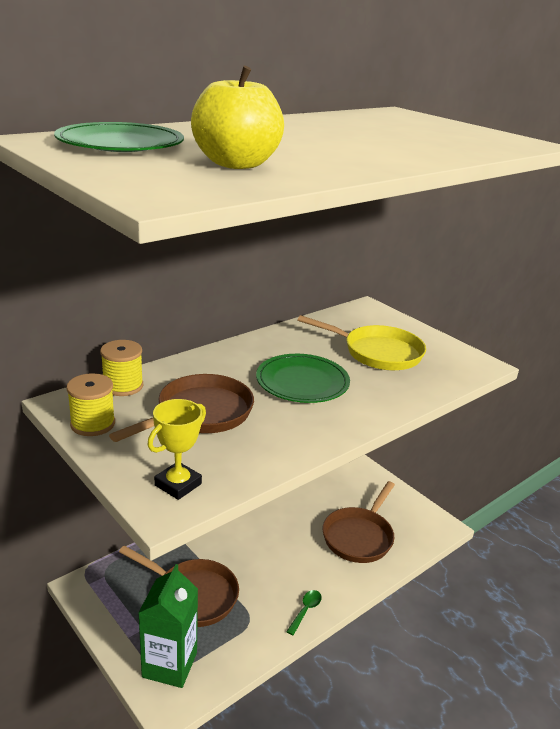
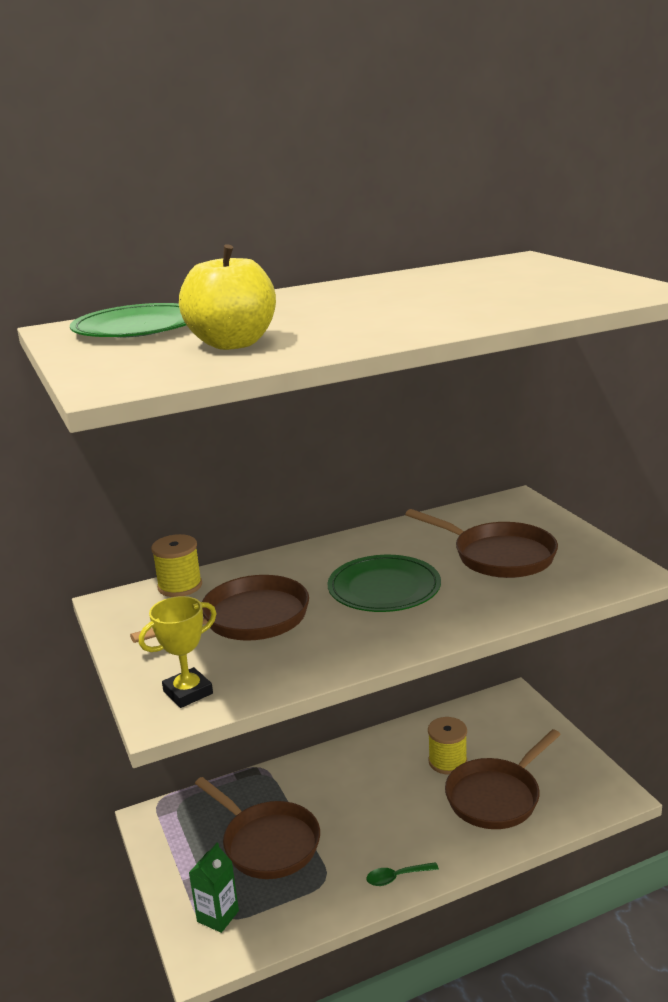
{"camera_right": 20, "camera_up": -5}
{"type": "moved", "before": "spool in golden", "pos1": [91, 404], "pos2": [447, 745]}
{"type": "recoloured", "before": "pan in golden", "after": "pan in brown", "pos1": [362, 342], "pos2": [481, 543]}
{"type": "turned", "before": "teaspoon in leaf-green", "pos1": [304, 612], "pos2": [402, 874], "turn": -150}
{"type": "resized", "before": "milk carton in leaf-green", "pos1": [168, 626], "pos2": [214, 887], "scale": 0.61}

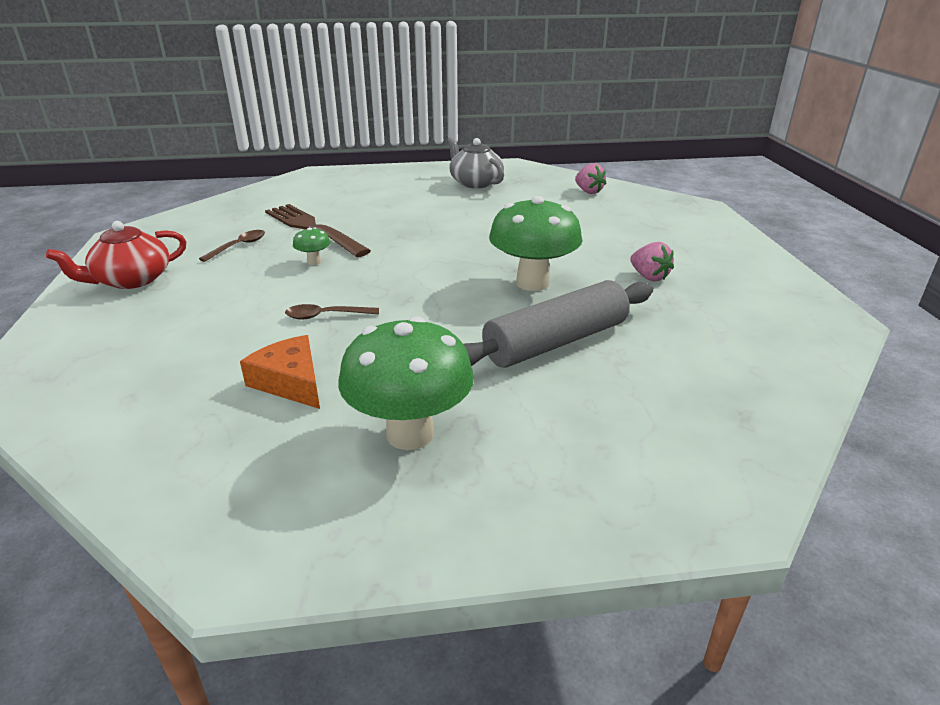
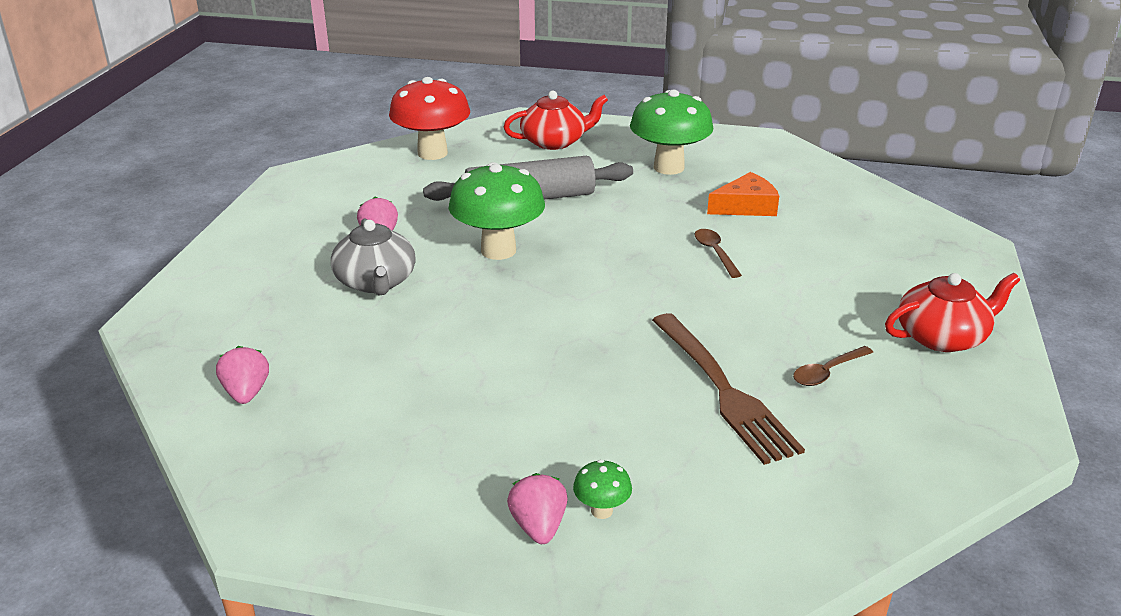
{"camera_right": -160, "camera_up": 0}
{"type": "added", "after": "toadstool in scarlet", "pos2": [429, 118]}
{"type": "added", "after": "china teapot in scarlet", "pos2": [556, 120]}
{"type": "added", "after": "berry in rosy", "pos2": [537, 508]}
{"type": "moved", "before": "toadstool in leaf-green", "pos1": [311, 246], "pos2": [602, 489]}
{"type": "moved", "before": "china teapot in ash-grey", "pos1": [475, 162], "pos2": [373, 257]}
{"type": "turned", "before": "cheese wedge in orange-coloured", "pos1": [280, 372], "pos2": [743, 194], "turn": -90}
{"type": "turned", "before": "teaspoon in brown", "pos1": [332, 312], "pos2": [718, 253], "turn": -120}

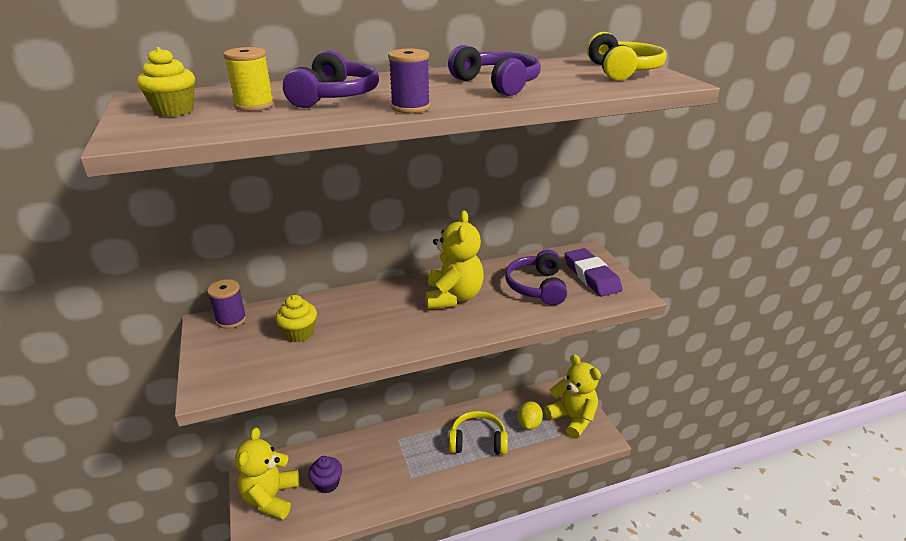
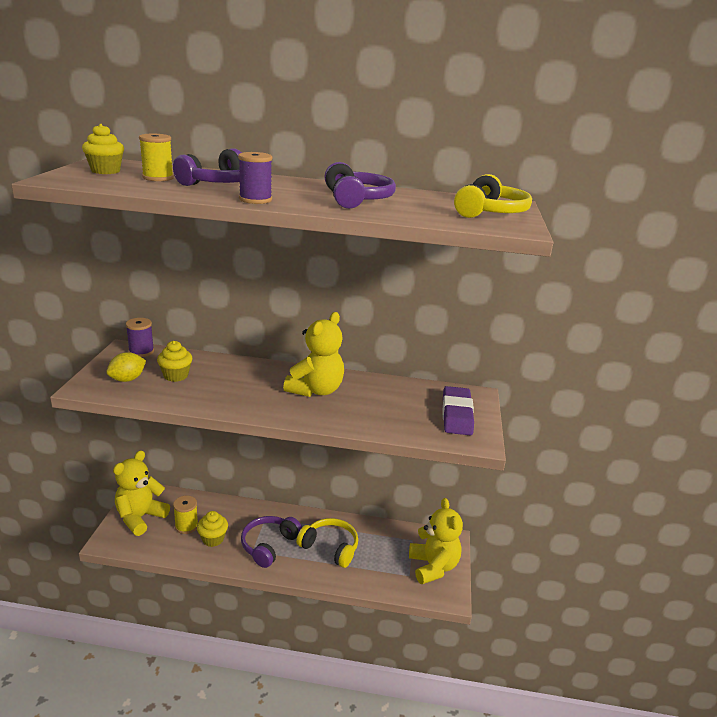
{"camera_right": 25, "camera_up": -5}
{"type": "added", "after": "fairy cake in golden", "pos2": [212, 529]}
{"type": "moved", "before": "headset in purple", "pos1": [536, 278], "pos2": [271, 542]}
{"type": "moved", "before": "toy lemon in golden", "pos1": [530, 415], "pos2": [126, 367]}
{"type": "replaced", "before": "fairy cake in purple", "after": "spool in golden", "pos1": [325, 474], "pos2": [185, 515]}

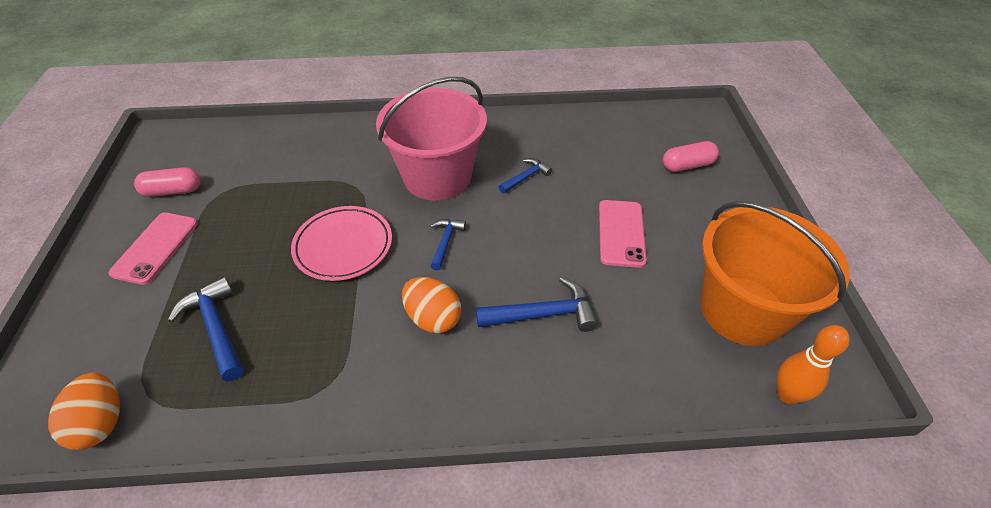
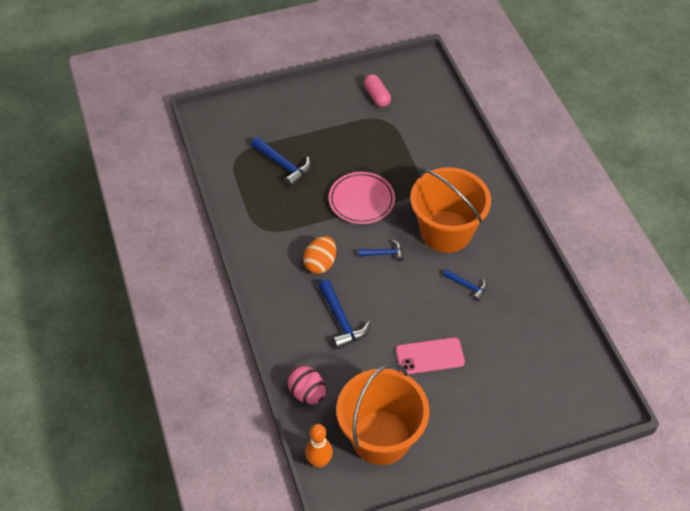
{"camera_right": 75, "camera_up": 5}
{"type": "removed", "before": "egg in orange-coloured", "pos1": [84, 411]}
{"type": "removed", "before": "phone in rosy", "pos1": [153, 249]}
{"type": "removed", "before": "pill in rosy", "pos1": [691, 156]}
{"type": "added", "after": "egg in rosy", "pos2": [306, 384]}
{"type": "recoloured", "before": "sand bucket in rosy", "after": "sand bucket in orange-coloured", "pos1": [431, 139], "pos2": [450, 210]}
{"type": "turned", "before": "carpenter's hammer in royal blue", "pos1": [205, 329], "pos2": [281, 162], "turn": 90}

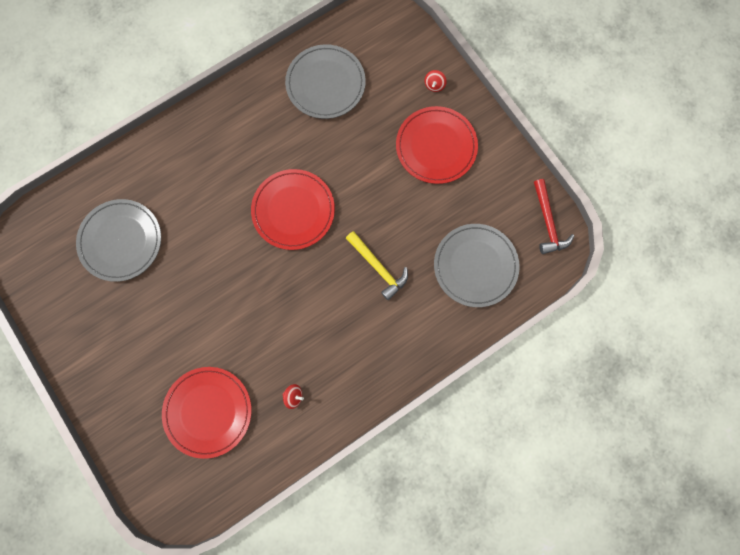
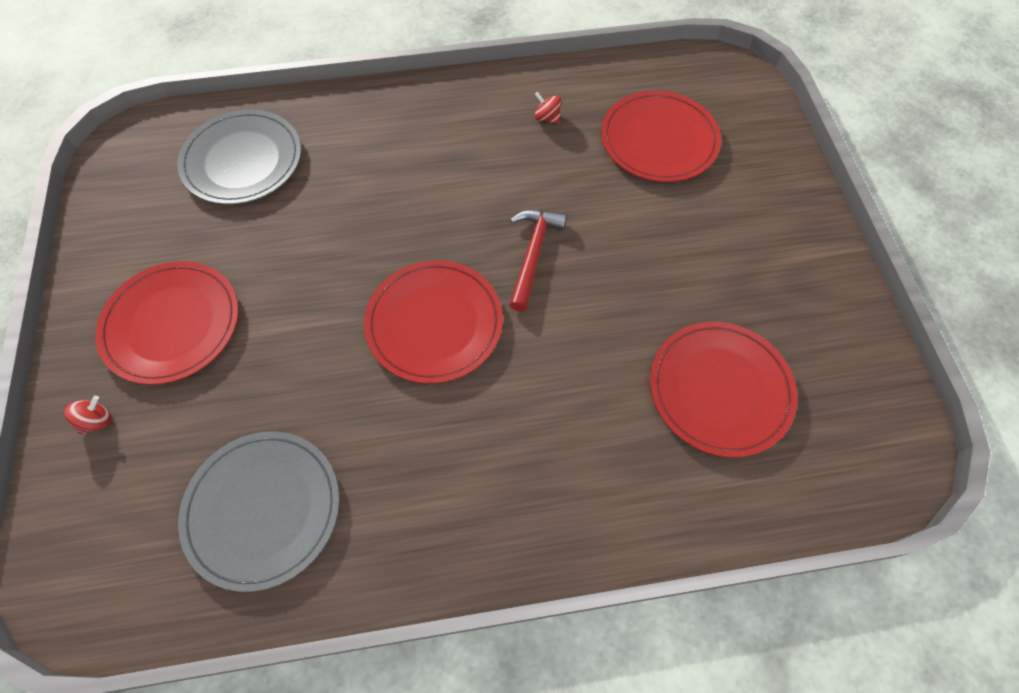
{"camera_right": -155, "camera_up": -15}
{"type": "removed", "before": "carpenter's hammer in golden", "pos1": [377, 265]}
{"type": "moved", "before": "carpenter's hammer in scarlet", "pos1": [554, 216], "pos2": [538, 261]}
{"type": "recoloured", "before": "dinner plate in ash-grey", "after": "dinner plate in scarlet", "pos1": [118, 240], "pos2": [724, 389]}

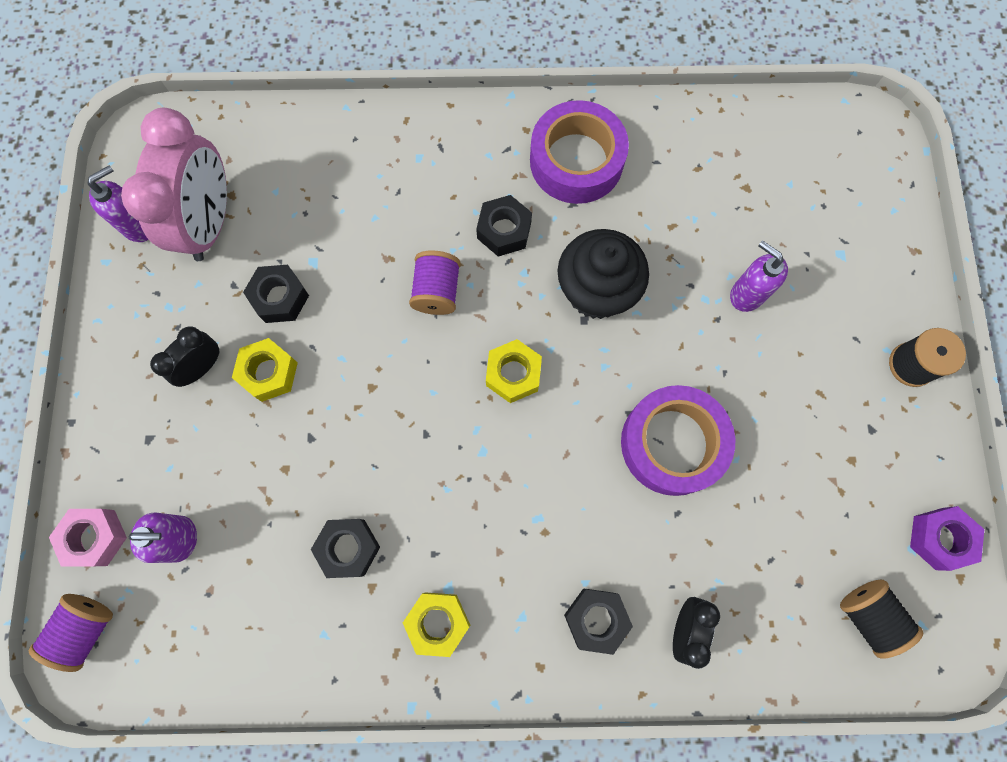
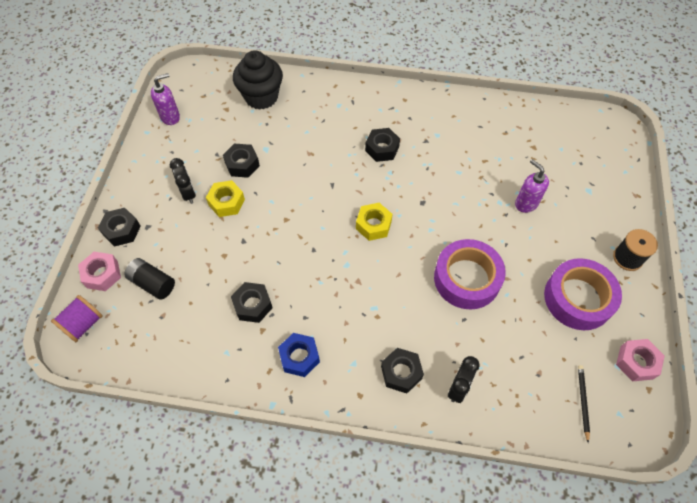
{"camera_right": 10, "camera_up": -15}
{"type": "removed", "before": "bedside clock in rosy", "pos1": [174, 184]}
{"type": "removed", "before": "spool in purple", "pos1": [435, 282]}
{"type": "added", "after": "nut in ebony", "pos2": [119, 227]}
{"type": "moved", "before": "sticky tape in purple", "pos1": [579, 152], "pos2": [583, 294]}
{"type": "moved", "before": "fairy cake in ebony", "pos1": [603, 274], "pos2": [258, 80]}
{"type": "replaced", "before": "soap dispenser in purple", "after": "battery in ebony", "pos1": [162, 537], "pos2": [149, 279]}
{"type": "replaced", "before": "spool in ebony", "after": "lead pencil in ebony", "pos1": [882, 619], "pos2": [584, 404]}
{"type": "recoloured", "before": "nut in golden", "after": "nut in royal blue", "pos1": [436, 624], "pos2": [299, 355]}
{"type": "recoloured", "before": "nut in purple", "after": "nut in rosy", "pos1": [947, 538], "pos2": [640, 360]}
{"type": "turned", "before": "bedside clock in ebony", "pos1": [185, 356], "pos2": [183, 181], "turn": 105}

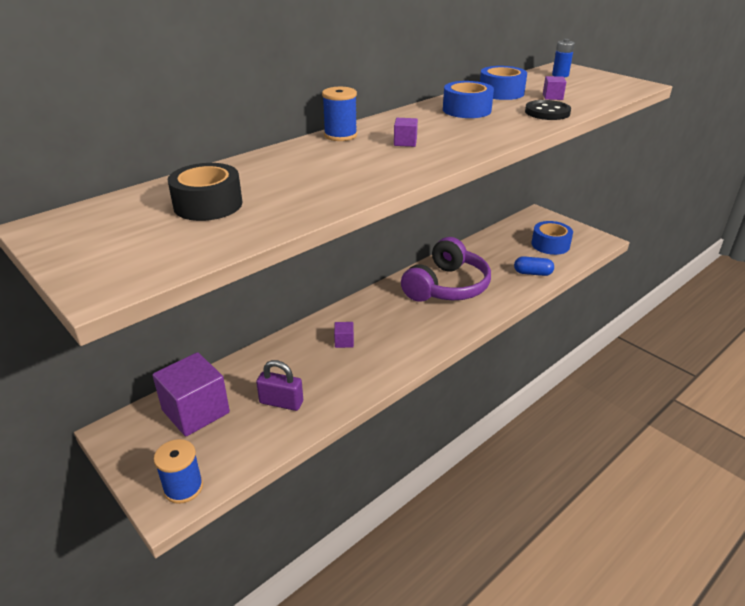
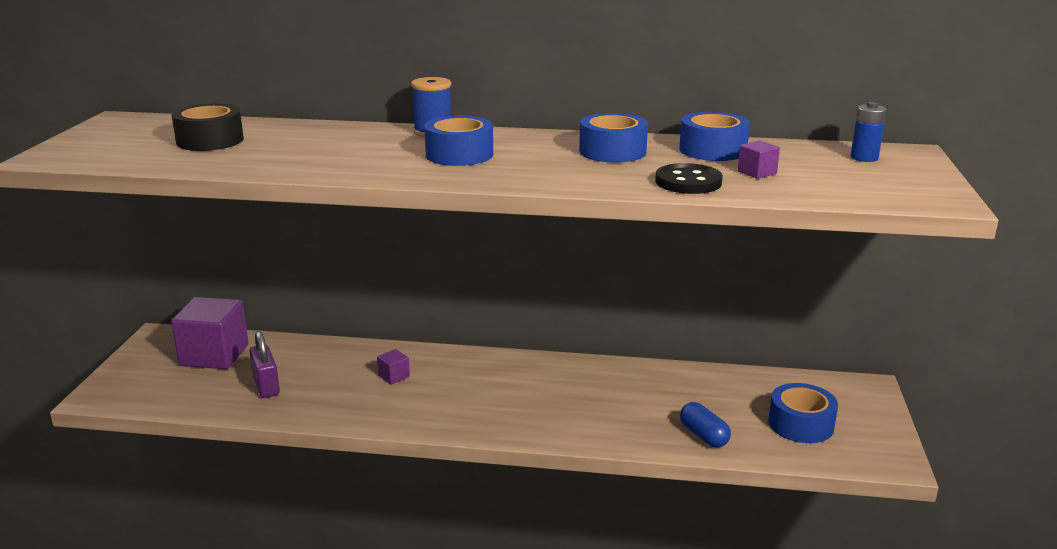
{"camera_right": 50, "camera_up": -10}
{"type": "removed", "before": "spool in royal blue", "pos1": [178, 471]}
{"type": "removed", "before": "headset in purple", "pos1": [446, 269]}
{"type": "replaced", "before": "solid cube in purple", "after": "sticky tape in royal blue", "pos1": [406, 132], "pos2": [458, 141]}

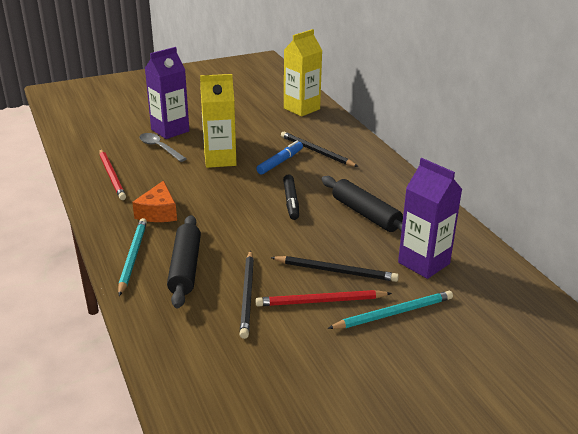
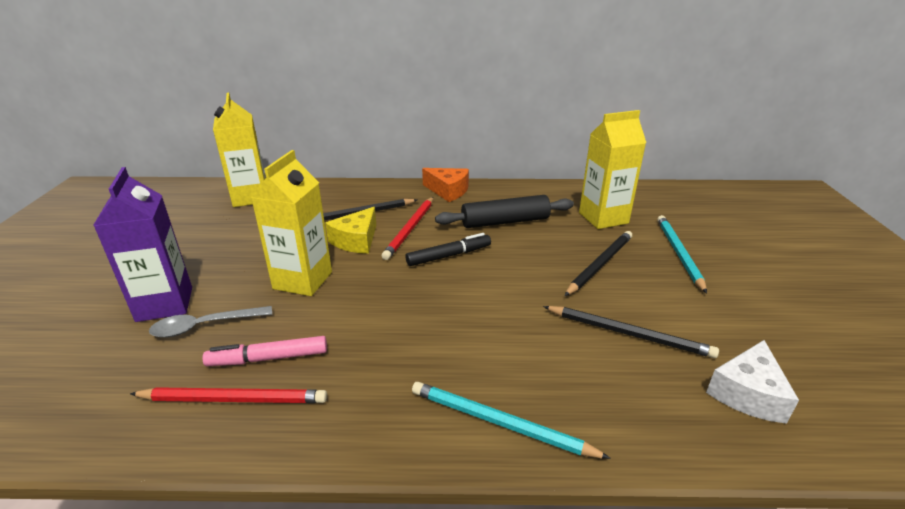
{"camera_right": -65, "camera_up": 0}
{"type": "removed", "before": "dough roller in ebony", "pos1": [184, 261]}
{"type": "added", "after": "marker in rosy", "pos2": [264, 351]}
{"type": "added", "after": "cheese wedge in snow-white", "pos2": [752, 382]}
{"type": "moved", "before": "cheese wedge in orange-coloured", "pos1": [154, 201], "pos2": [445, 185]}
{"type": "moved", "before": "lead pencil in scarlet", "pos1": [323, 298], "pos2": [407, 228]}
{"type": "replaced", "before": "marker in royal blue", "after": "cheese wedge in golden", "pos1": [279, 157], "pos2": [350, 230]}
{"type": "recoloured", "before": "milk carton in purple", "after": "milk carton in golden", "pos1": [430, 218], "pos2": [612, 169]}
{"type": "turned", "before": "marker in ebony", "pos1": [291, 197], "pos2": [448, 249], "turn": -45}

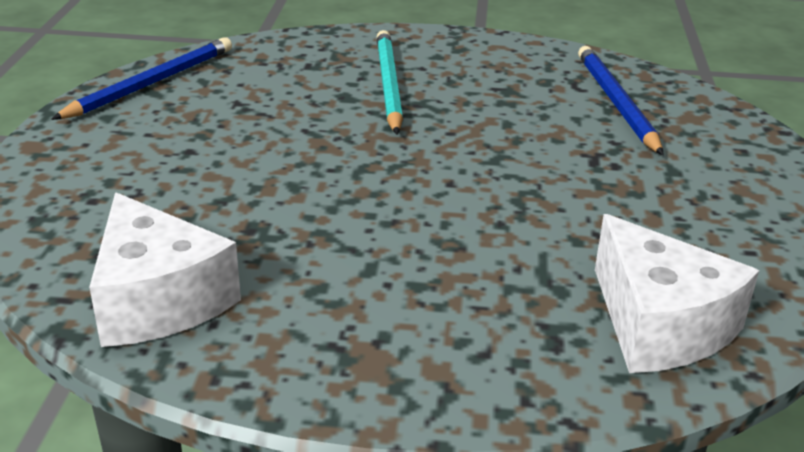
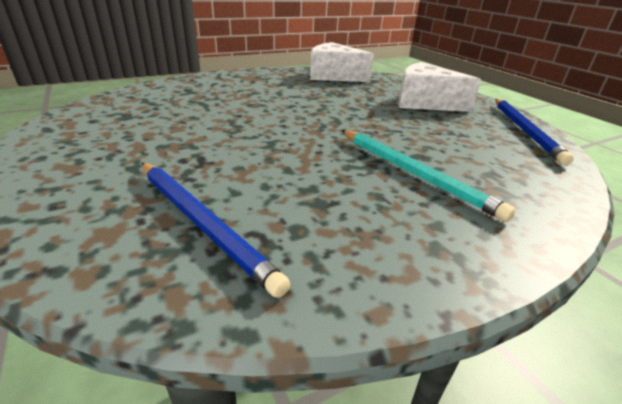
{"camera_right": 145, "camera_up": 0}
{"type": "moved", "before": "cheese wedge in snow-white", "pos1": [677, 293], "pos2": [439, 87]}

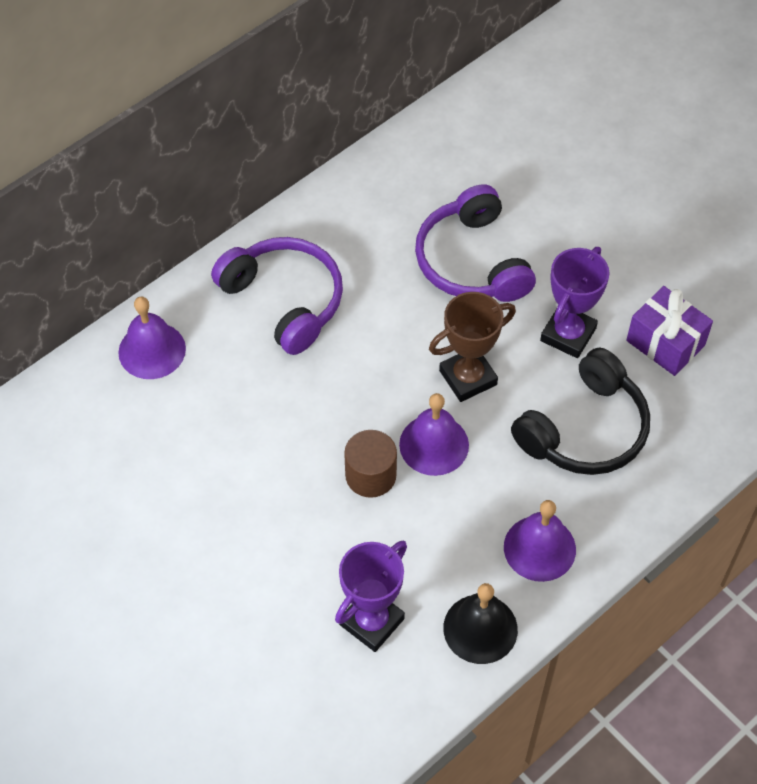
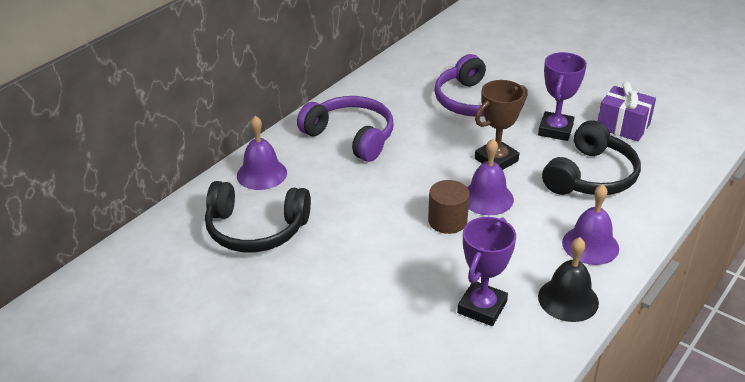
{"camera_right": -10, "camera_up": -20}
{"type": "added", "after": "headset in ebony", "pos2": [258, 216]}

